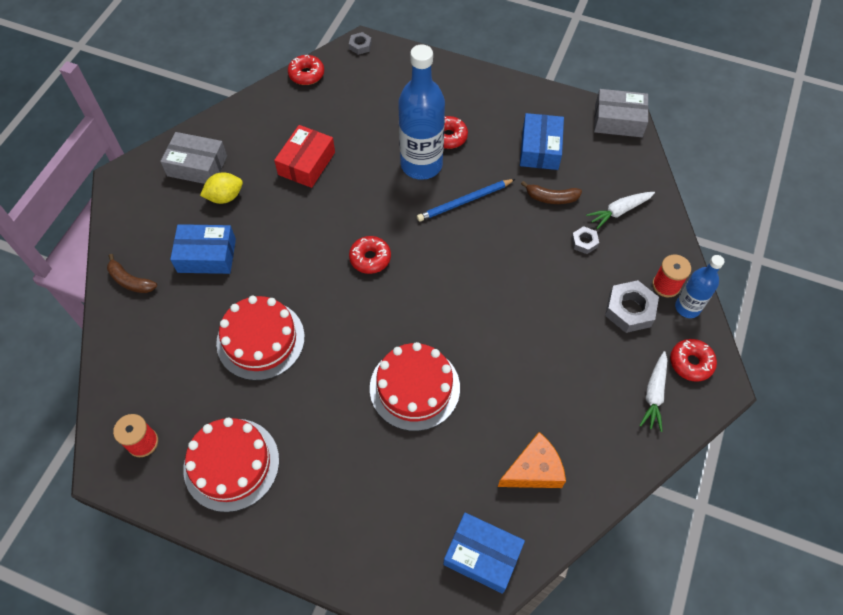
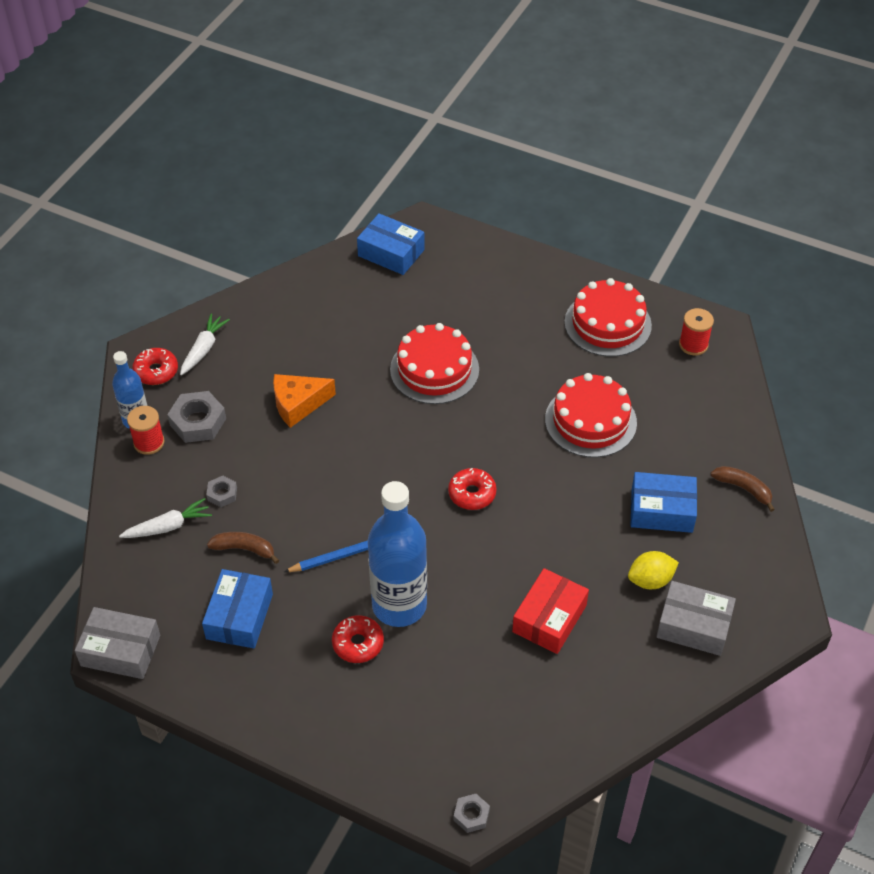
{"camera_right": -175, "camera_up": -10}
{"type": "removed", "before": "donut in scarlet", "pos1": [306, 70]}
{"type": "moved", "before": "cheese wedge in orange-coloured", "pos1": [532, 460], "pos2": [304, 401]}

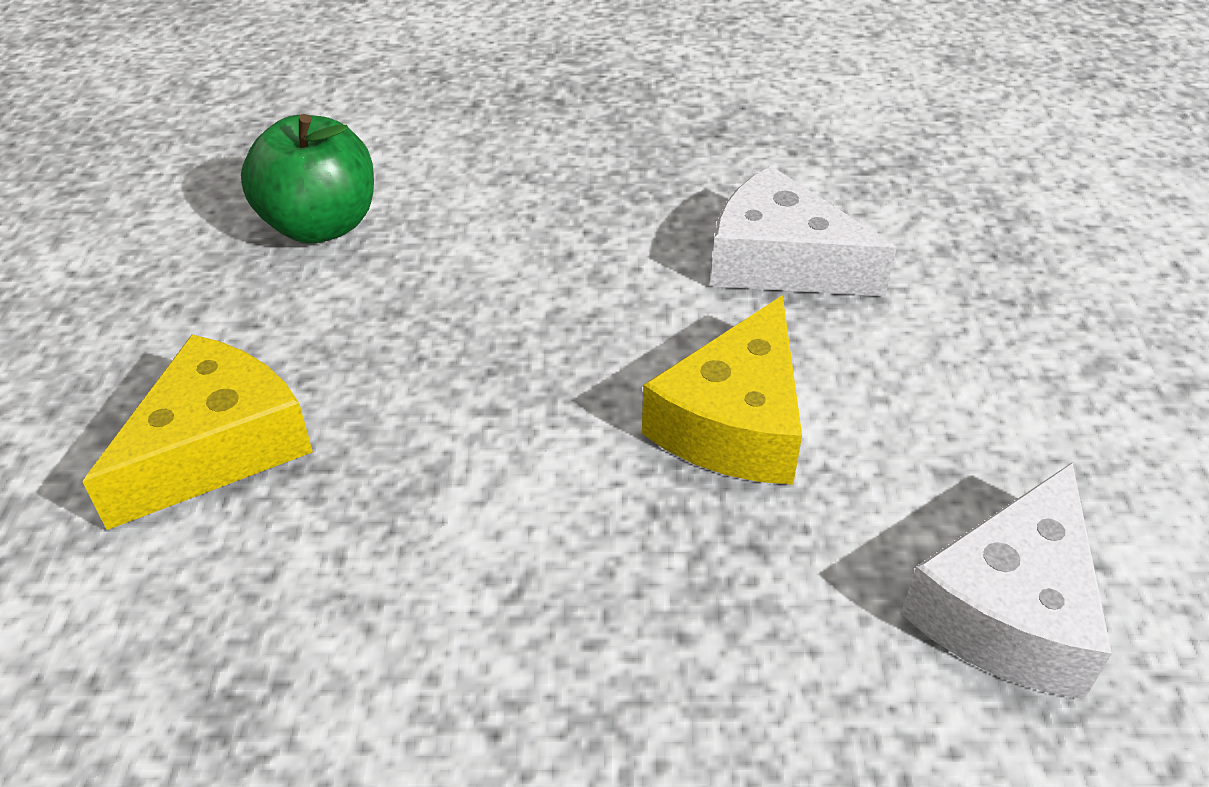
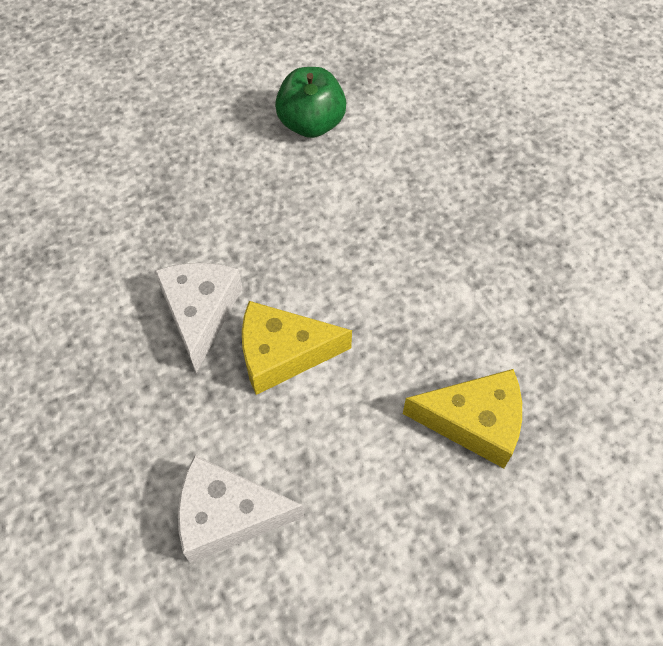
{"camera_right": 60, "camera_up": 15}
{"type": "moved", "before": "cheese wedge in golden", "pos1": [197, 432], "pos2": [462, 418]}
{"type": "moved", "before": "cheese wedge in snow-white", "pos1": [803, 231], "pos2": [199, 318]}

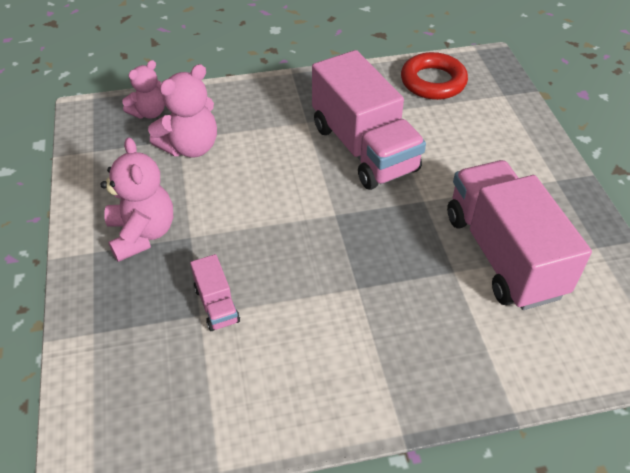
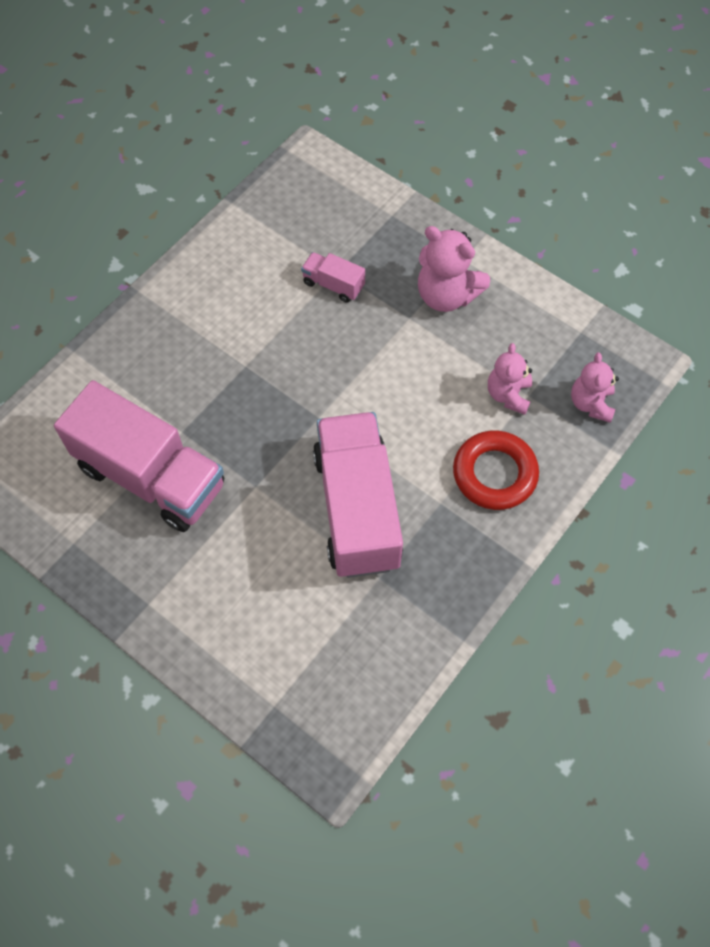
{"camera_right": 140, "camera_up": 15}
{"type": "moved", "before": "hoop in scarlet", "pos1": [434, 76], "pos2": [496, 470]}
{"type": "turned", "before": "toy truck in rosy", "pos1": [369, 120], "pos2": [358, 495], "turn": 60}
{"type": "resized", "before": "stuffed bear in rosy", "pos1": [182, 111], "pos2": [510, 379], "scale": 0.66}

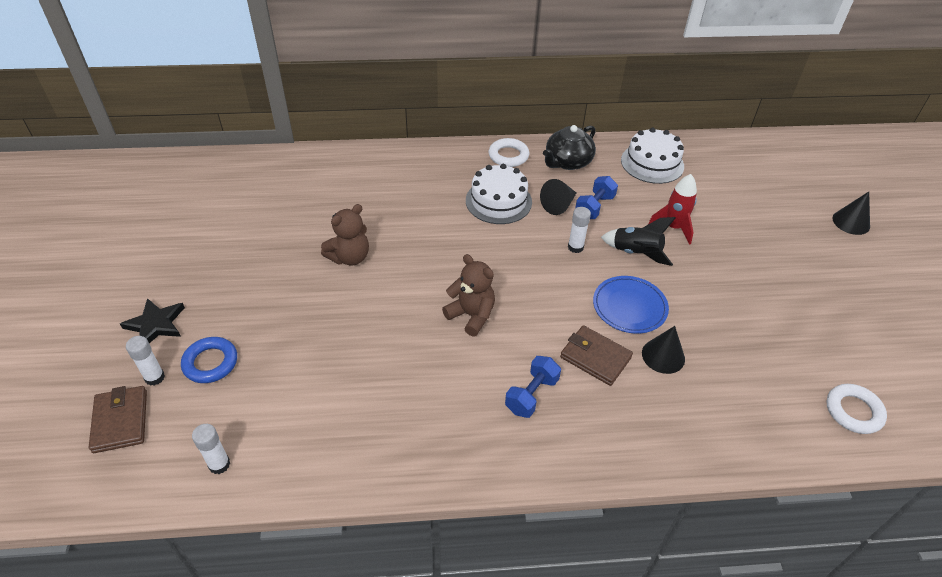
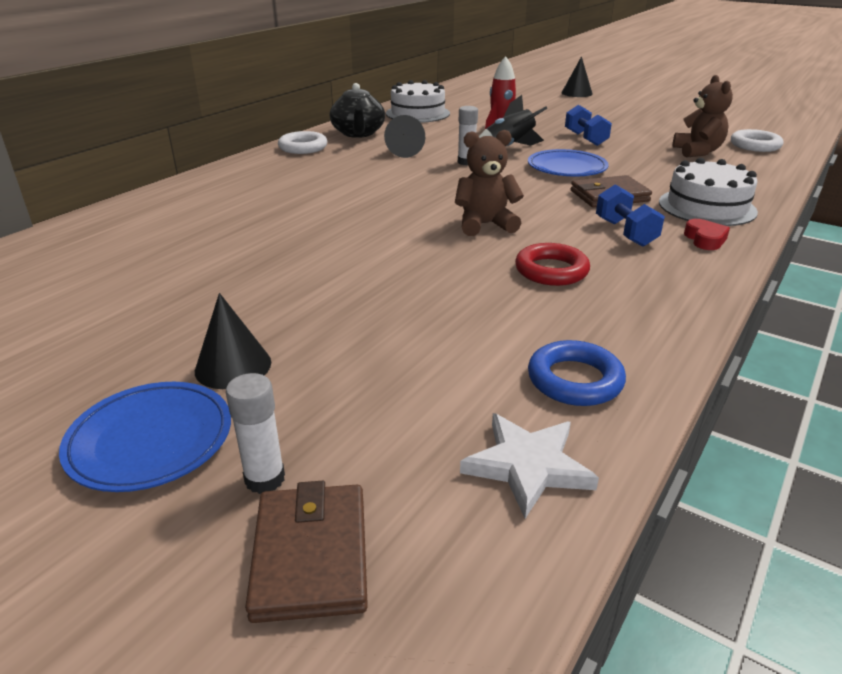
{"camera_right": -50, "camera_up": -15}
{"type": "added", "after": "hoop in scarlet", "pos2": [552, 264]}
{"type": "added", "after": "heart shape in scarlet", "pos2": [707, 234]}
{"type": "moved", "before": "hoop in royal blue", "pos1": [209, 360], "pos2": [577, 373]}
{"type": "moved", "before": "stuffed bear in brown", "pos1": [345, 234], "pos2": [703, 116]}
{"type": "moved", "before": "cake in snow-white", "pos1": [499, 194], "pos2": [708, 192]}
{"type": "moved", "before": "dumbbell in royal blue", "pos1": [596, 197], "pos2": [588, 125]}
{"type": "moved", "before": "solid cone in ebony", "pos1": [663, 350], "pos2": [233, 341]}
{"type": "replaced", "before": "star in ebony", "after": "dinner plate in royal blue", "pos1": [152, 320], "pos2": [145, 437]}
{"type": "replaced", "before": "glue stick in snow-white", "after": "star in snow-white", "pos1": [211, 449], "pos2": [529, 466]}
{"type": "turned", "before": "card wallet in brown", "pos1": [118, 419], "pos2": [306, 552], "turn": 60}

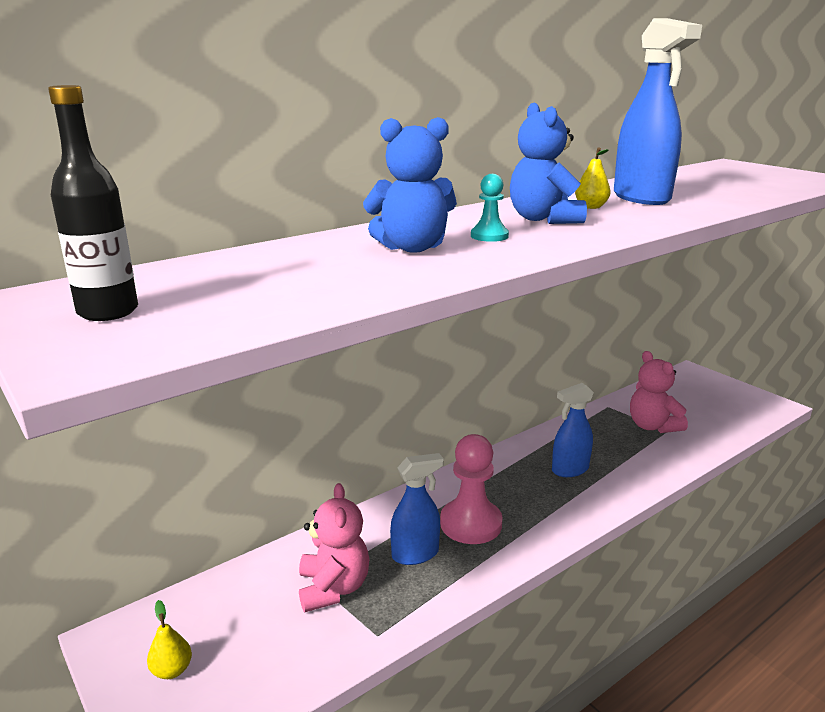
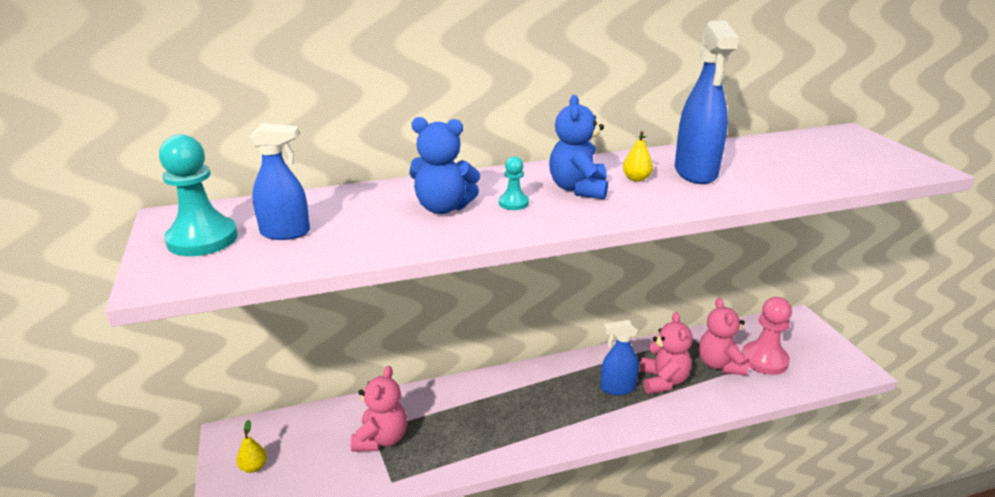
{"camera_right": 20, "camera_up": 5}
{"type": "added", "after": "stuffed bear in rosy", "pos2": [666, 353]}
{"type": "moved", "before": "spray cleaner in royal blue", "pos1": [417, 509], "pos2": [280, 181]}
{"type": "moved", "before": "game pawn in rosy", "pos1": [471, 489], "pos2": [767, 336]}
{"type": "replaced", "before": "flask in ebony", "after": "game pawn in turquoise", "pos1": [93, 203], "pos2": [198, 195]}

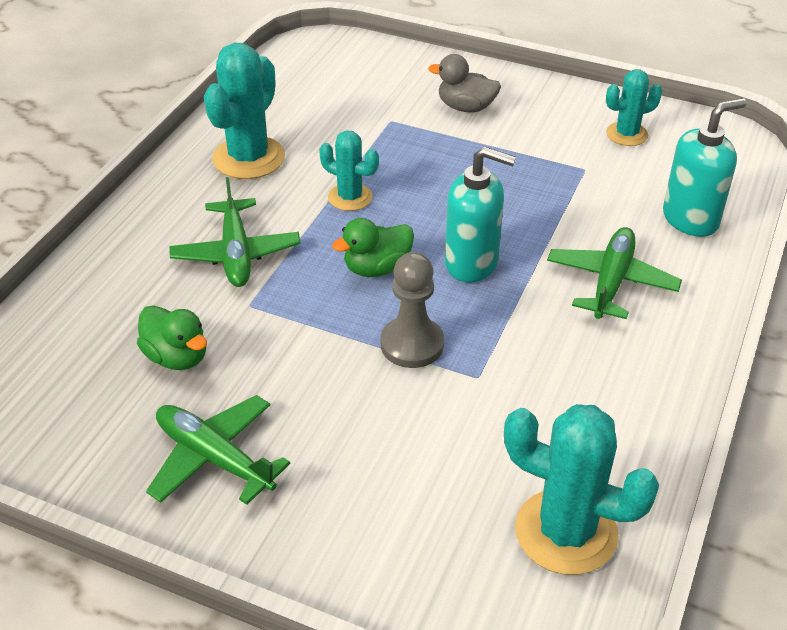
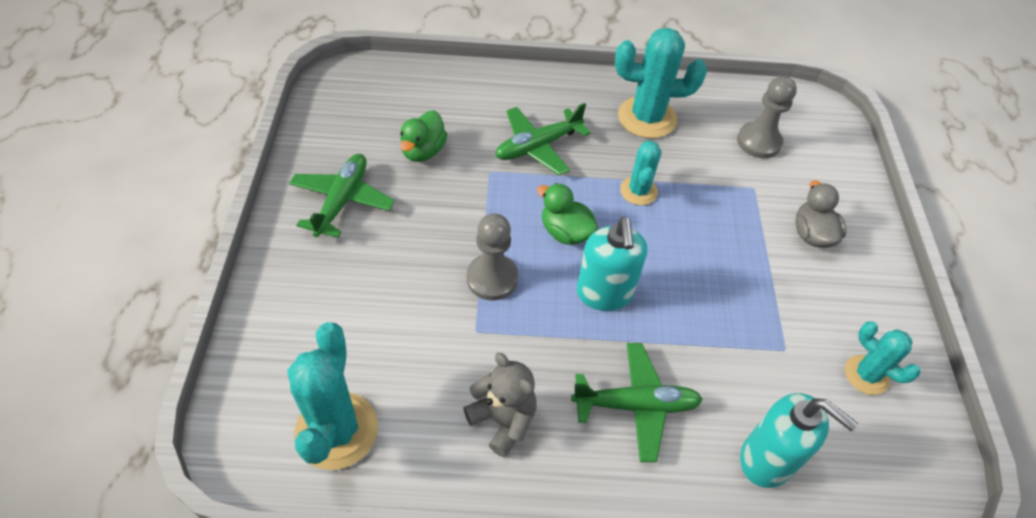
{"camera_right": 65, "camera_up": 10}
{"type": "added", "after": "stuffed bear in ash-grey", "pos2": [499, 405]}
{"type": "added", "after": "game pawn in ash-grey", "pos2": [767, 117]}

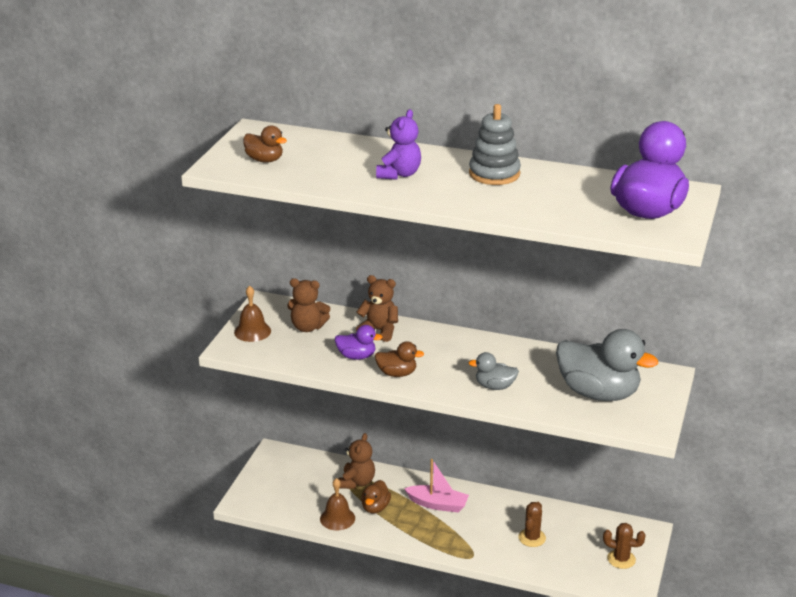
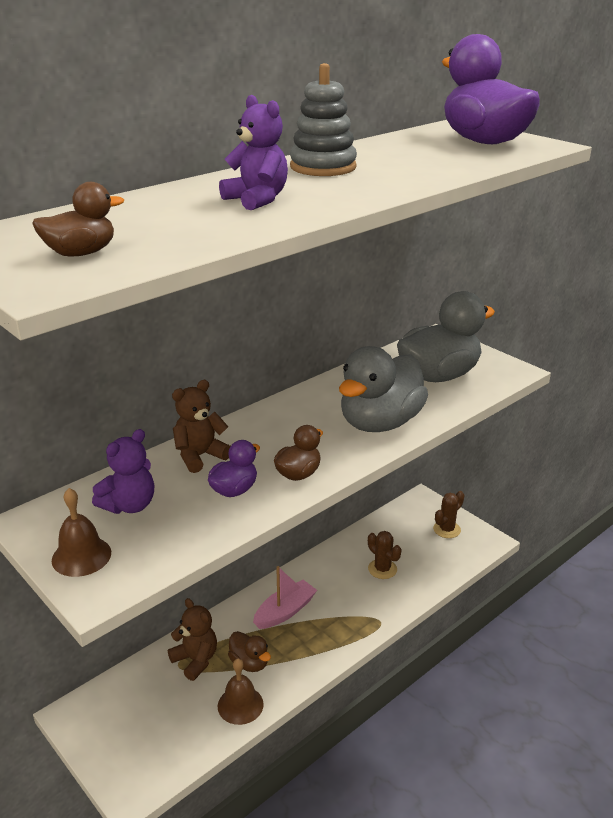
{"camera_right": -60, "camera_up": 0}
{"type": "recoloured", "before": "stuffed bear in brown", "after": "stuffed bear in purple", "pos1": [308, 305], "pos2": [123, 471]}
{"type": "resized", "before": "rubber duck in ash-grey", "pos1": [493, 371], "pos2": [383, 389], "scale": 2.05}

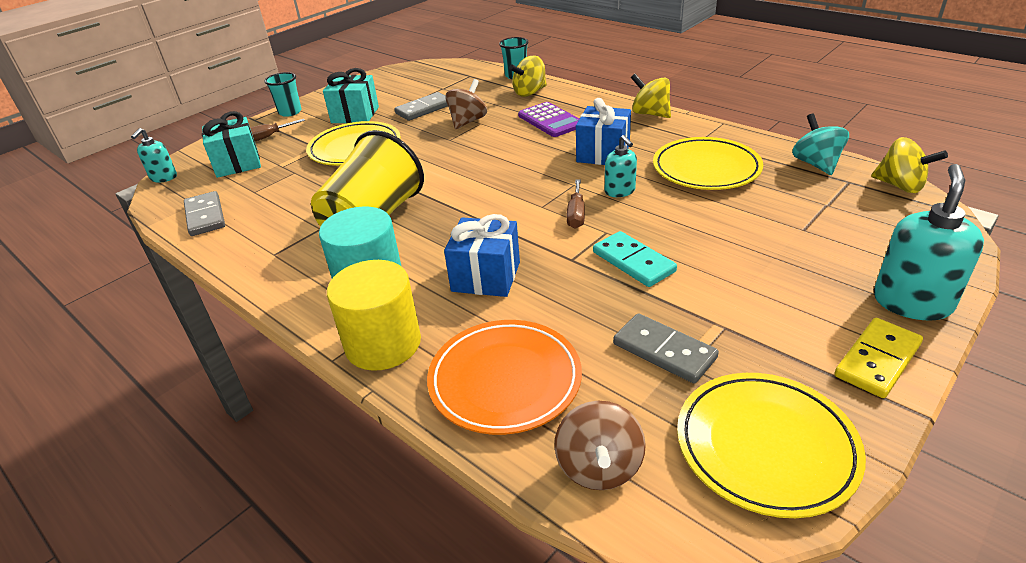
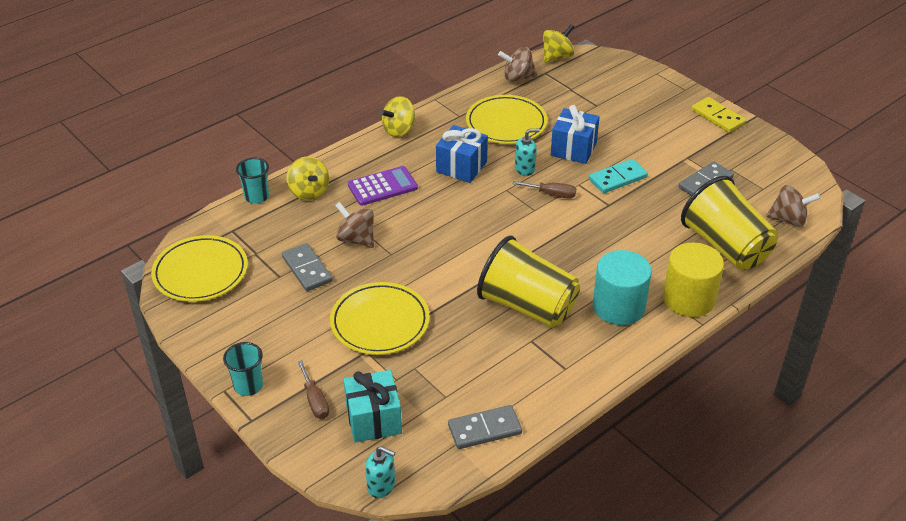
{"camera_right": -85, "camera_up": 5}
{"type": "removed", "before": "wrapped gift in turquoise", "pos1": [351, 95]}
{"type": "removed", "before": "soap dispenser in turquoise", "pos1": [929, 242]}
{"type": "moved", "before": "wrapped gift in royal blue", "pos1": [482, 255], "pos2": [575, 134]}
{"type": "moved", "before": "dinner plate in golden", "pos1": [771, 445], "pos2": [199, 268]}
{"type": "replaced", "before": "dinner plate in orange-coloured", "after": "beaker in golden", "pos1": [504, 377], "pos2": [729, 223]}
{"type": "recoloured", "before": "spinning top in turquoise", "after": "spinning top in brown", "pos1": [820, 144], "pos2": [517, 64]}

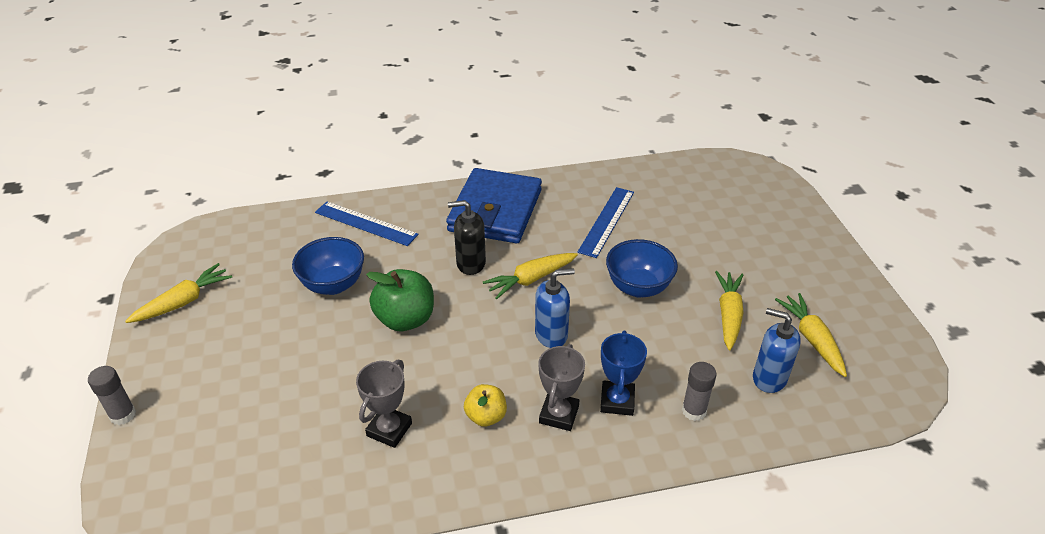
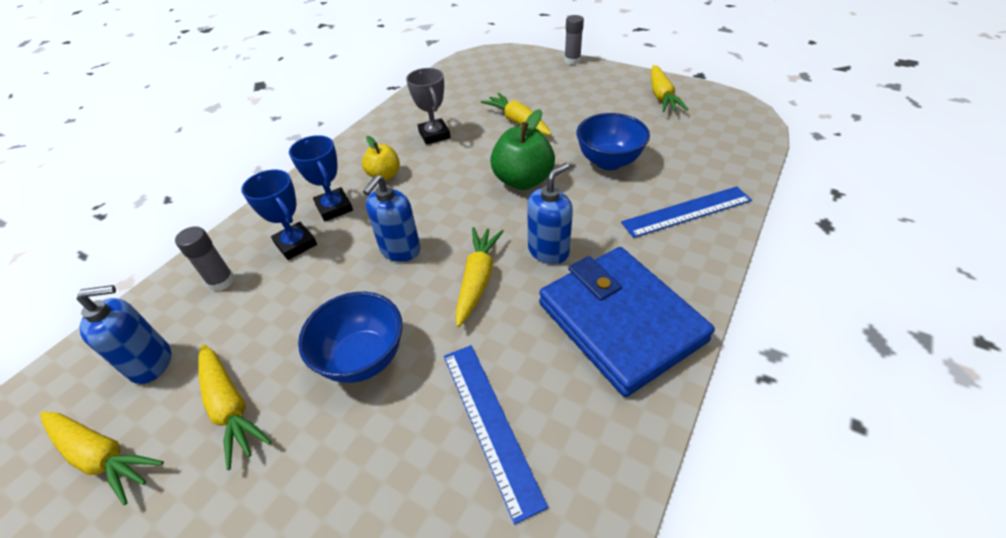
{"camera_right": 135, "camera_up": 5}
{"type": "added", "after": "toy carrot in golden", "pos2": [516, 114]}
{"type": "recoloured", "before": "soap dispenser in ebony", "after": "soap dispenser in royal blue", "pos1": [467, 237], "pos2": [550, 213]}
{"type": "recoloured", "before": "trophy in ash-grey", "after": "trophy in royal blue", "pos1": [561, 387], "pos2": [321, 178]}

